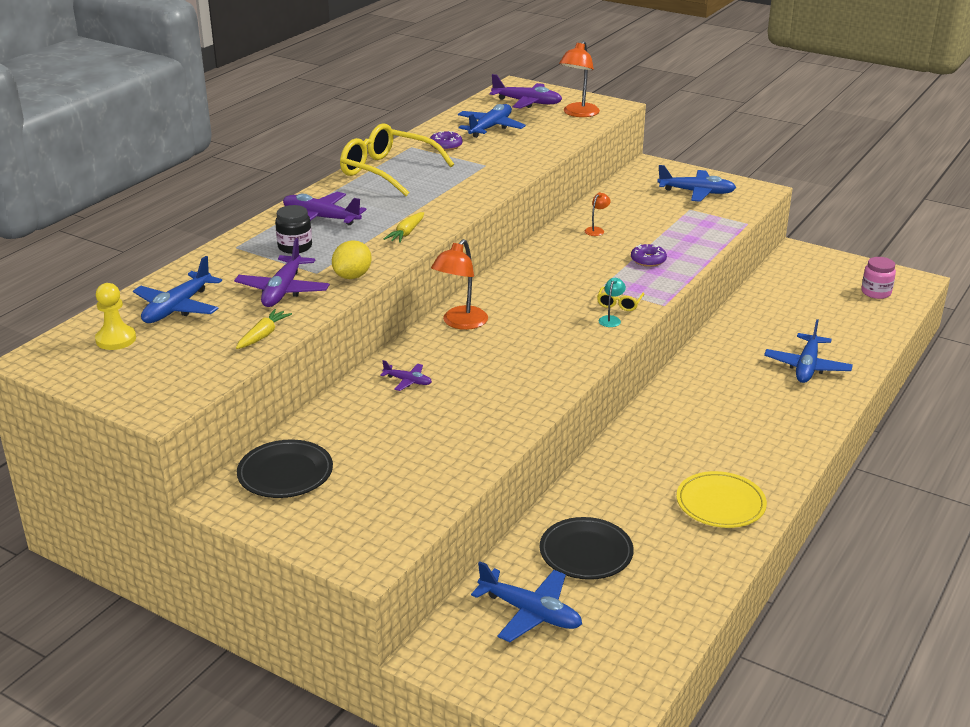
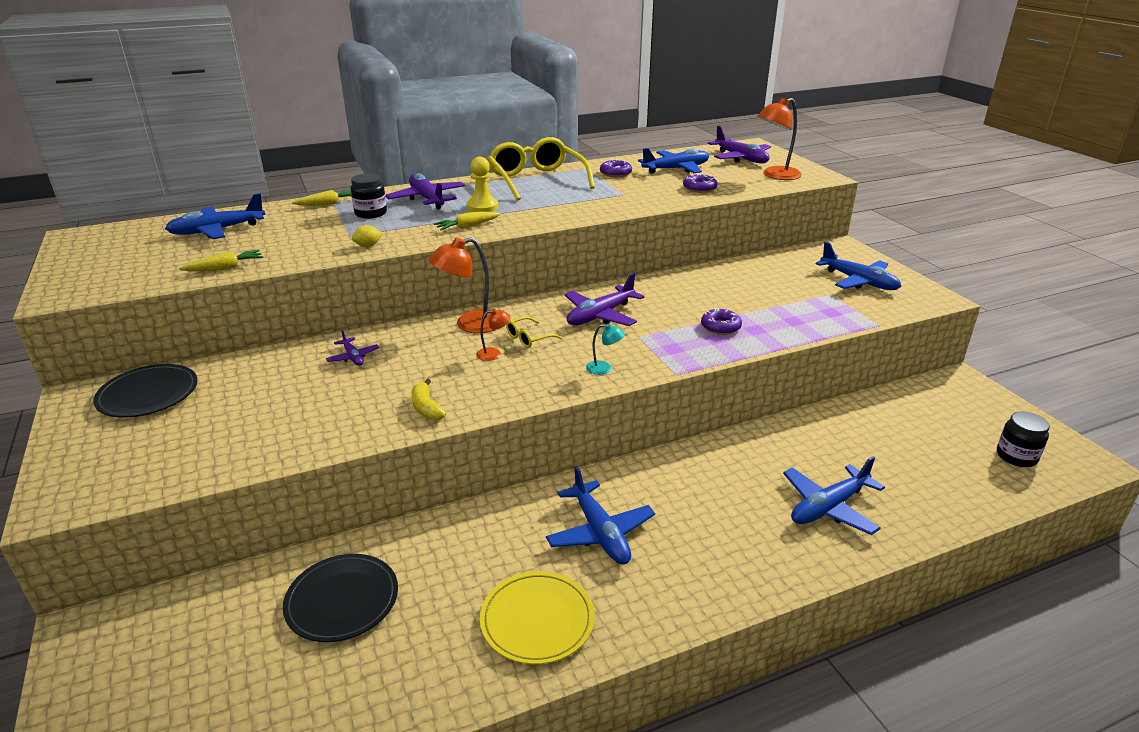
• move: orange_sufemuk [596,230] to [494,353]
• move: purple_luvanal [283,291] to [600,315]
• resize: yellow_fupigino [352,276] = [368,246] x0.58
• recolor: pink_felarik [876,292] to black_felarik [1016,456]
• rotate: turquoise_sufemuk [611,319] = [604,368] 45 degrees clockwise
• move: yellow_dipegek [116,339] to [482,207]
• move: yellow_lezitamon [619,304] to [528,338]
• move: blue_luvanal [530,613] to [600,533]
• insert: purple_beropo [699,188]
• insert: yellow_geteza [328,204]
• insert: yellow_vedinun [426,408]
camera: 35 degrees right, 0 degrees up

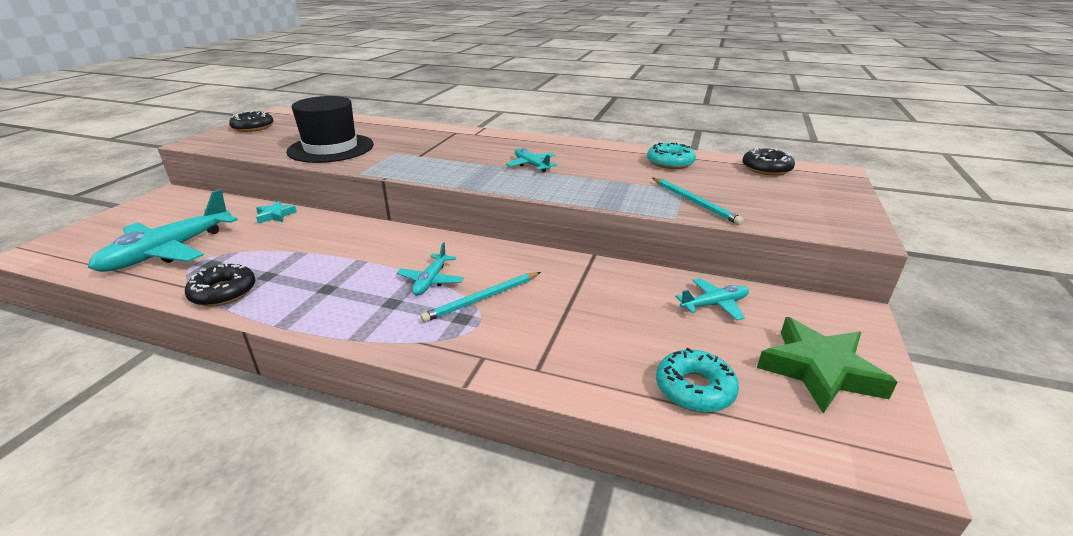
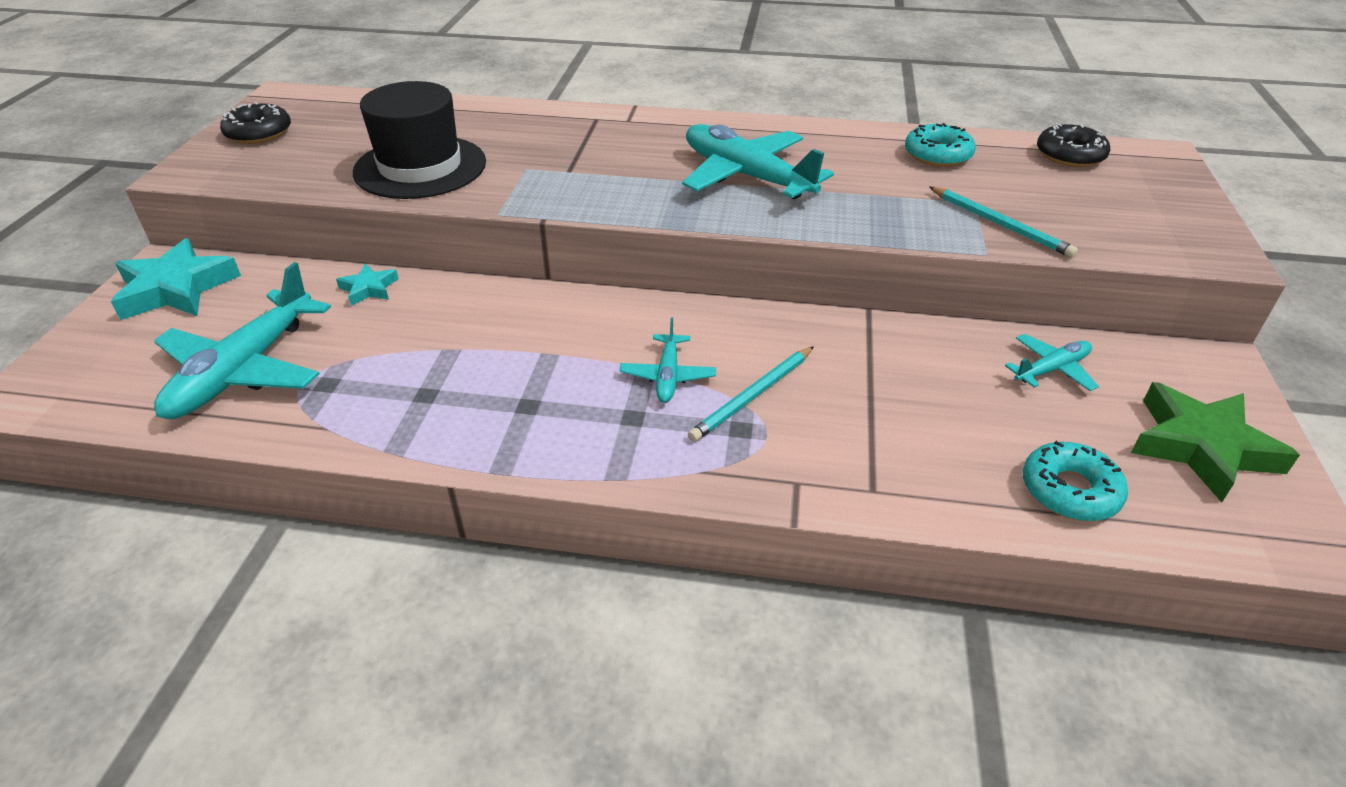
• resize: turquoise_luvanal [531,165] = [746,176] x1.96
• delete: black_beropo [223,292]
• insert: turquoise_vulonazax [176,289]
camera: 10 degrees left, 10 degrees up

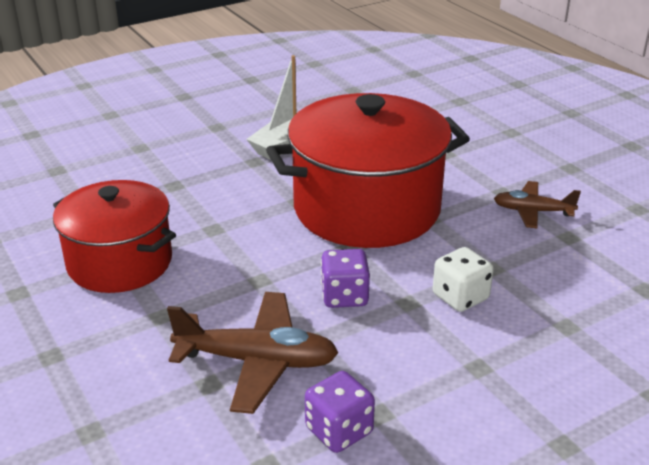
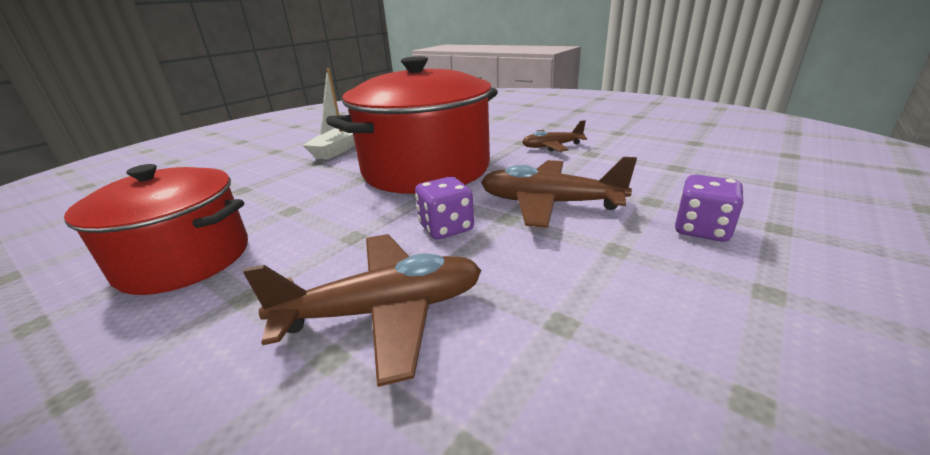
• replace: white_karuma [460,297] to brown_luvanal [549,203]
• move: purple_karuma [339,430] to [702,229]
camera: 20 degrees left, 5 degrees down

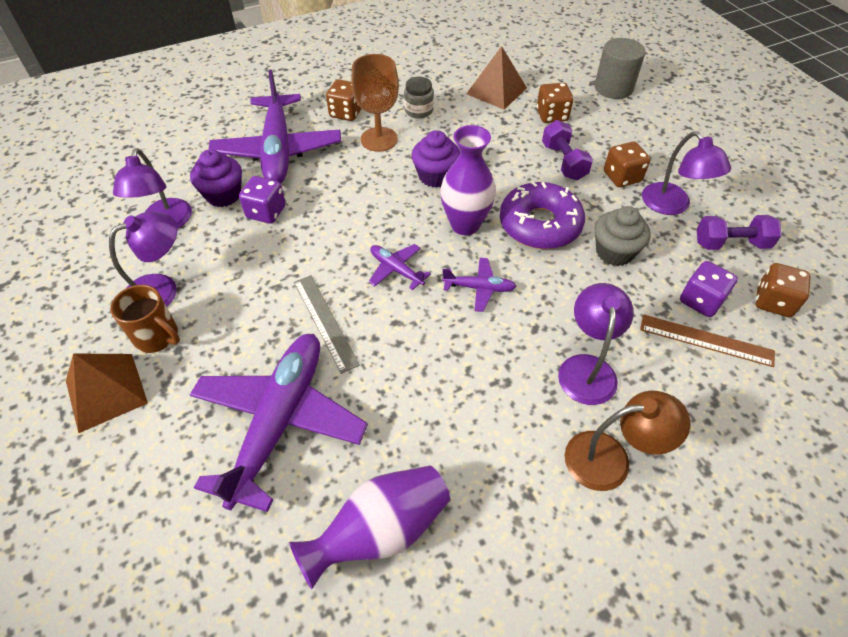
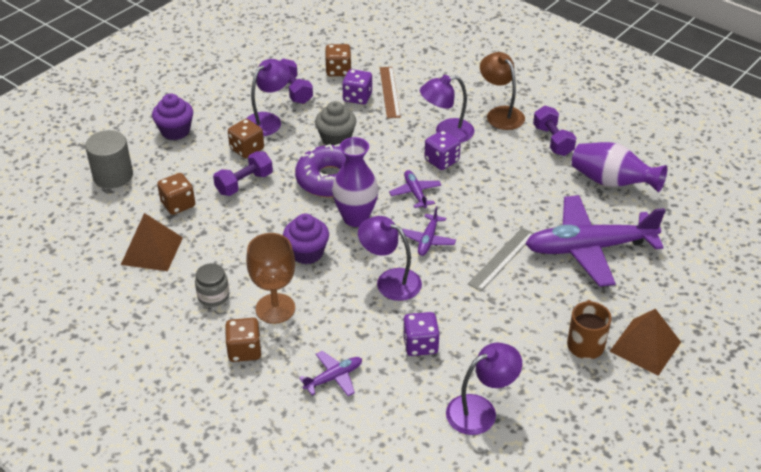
• resize: purple_luvanal [278,150] = [334,377] x0.44
• move: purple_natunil [223,195] to [175,131]
• move: purple_sufemuk [162,289] to [390,281]
• insert: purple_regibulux [552,140]
• insert: purple_karuma [441,161]
camera: 115 degrees left, 10 degrees down

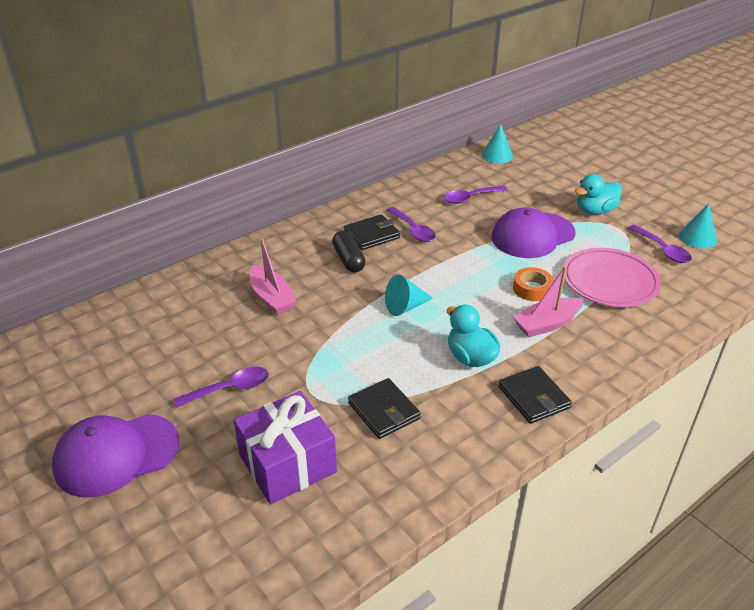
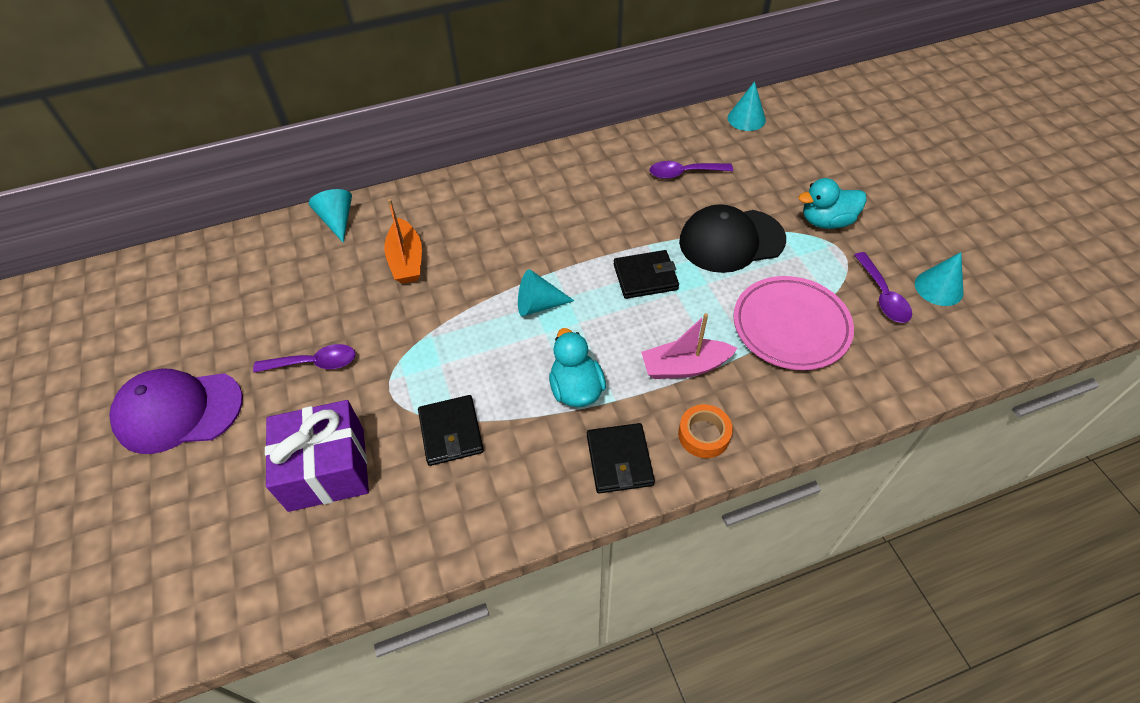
• delete: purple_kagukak [413,230]
• recolor: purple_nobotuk [532,235] to black_nobotuk [731,240]
• move: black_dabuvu [371,235] to [645,277]
• delete: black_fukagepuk [348,260]
• recolor: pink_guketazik [272,297] to orange_guketazik [406,260]
• move: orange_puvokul [532,289] to [704,435]
• insert: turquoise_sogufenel [337,220]
camera: 20 degrees right, 15 degrees up

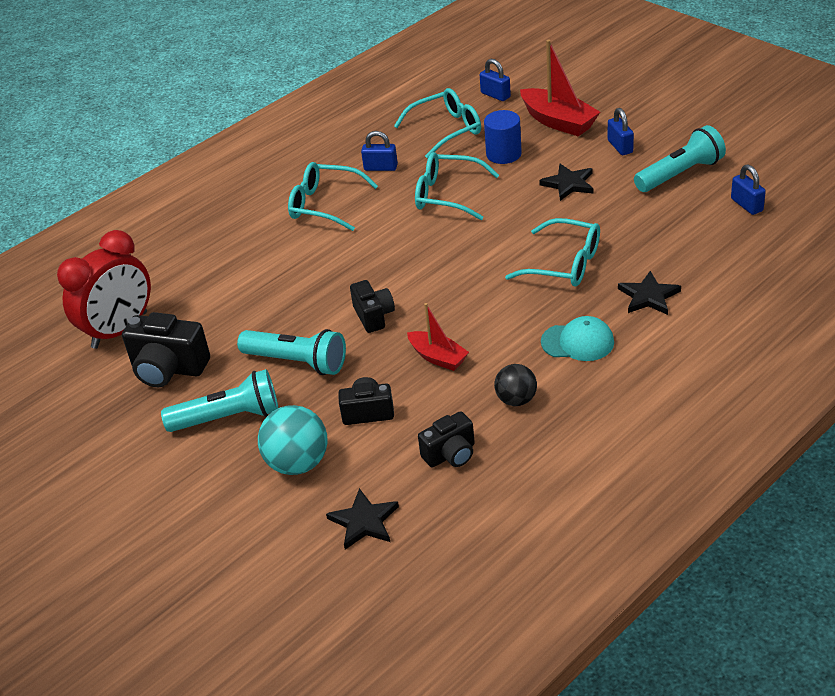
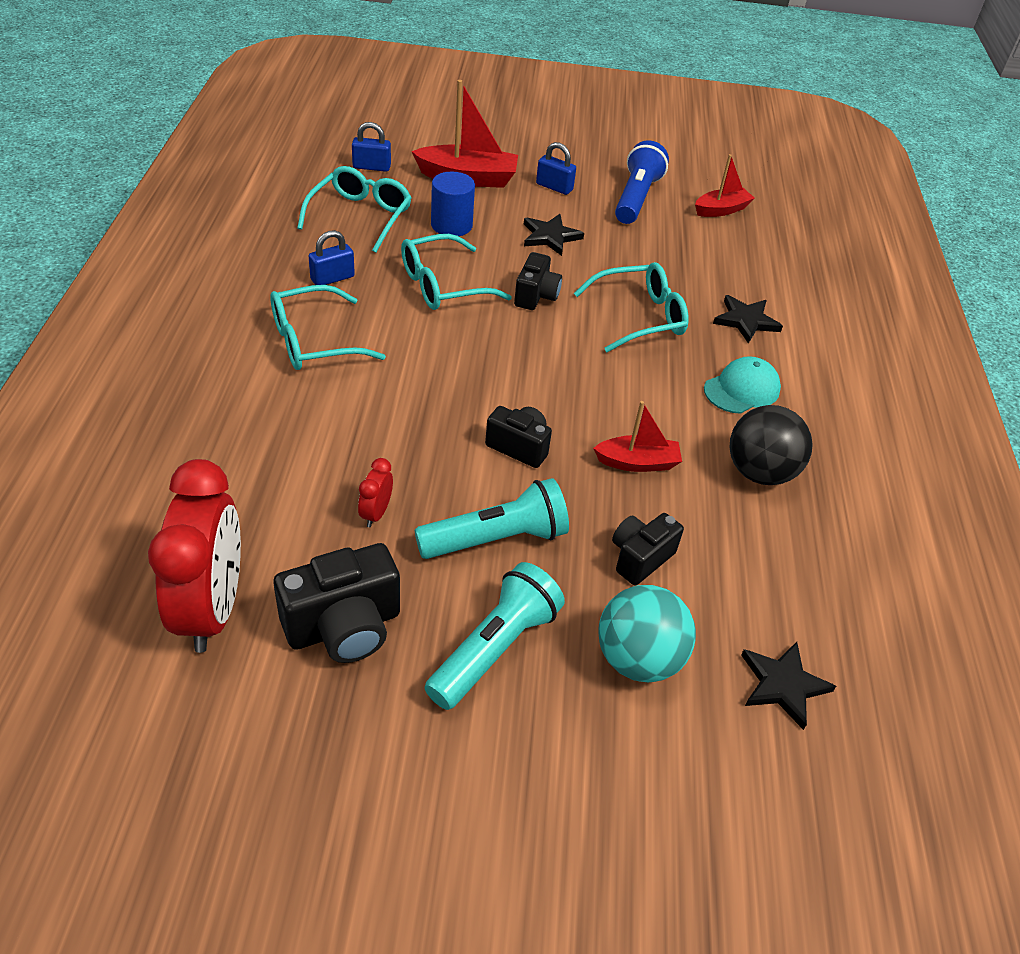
• recolor: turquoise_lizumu [680,174] to blue_lizumu [636,198]
• replace: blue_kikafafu [746,205] to red_guketazik [721,210]
• resize: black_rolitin [516,400] = [760,472] x1.58
• move: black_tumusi [450,454] to [536,296]
• insert: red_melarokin [376,513]
camera: 50 degrees left, 5 degrees up

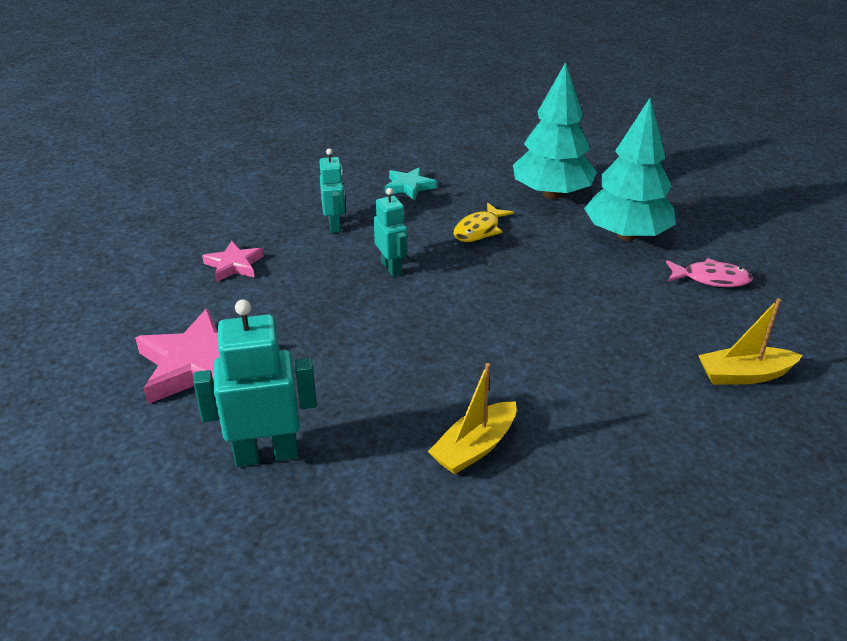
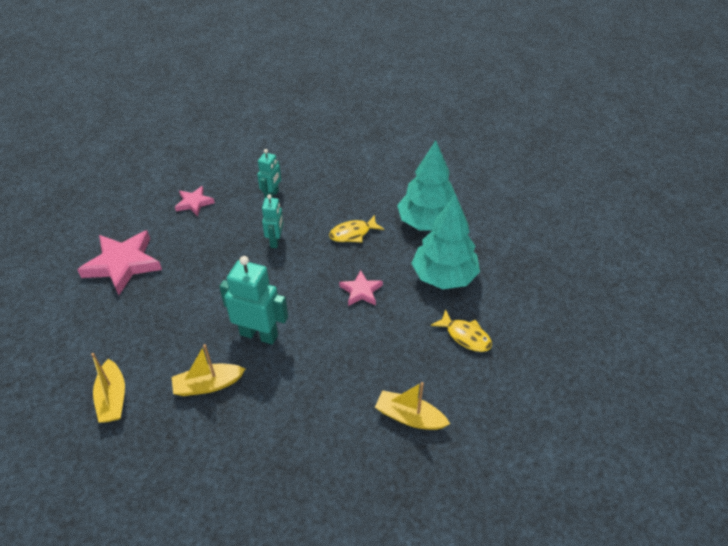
• delete: turquoise_vulonazax [409,187]
• recolor: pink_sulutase [711,279] to yellow_sulutase [465,336]
• move: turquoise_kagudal [266,454] to [259,334]
• insert: pink_vulonazax [361,291]
• insert: yellow_guketazik [113,398]
camera: 30 degrees right, 10 degrees up

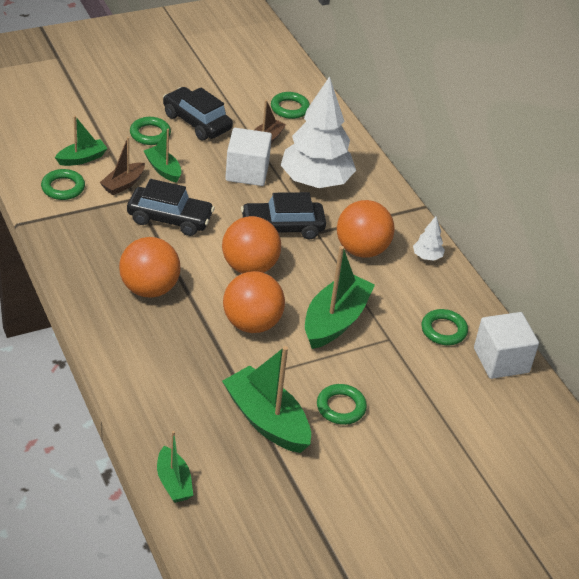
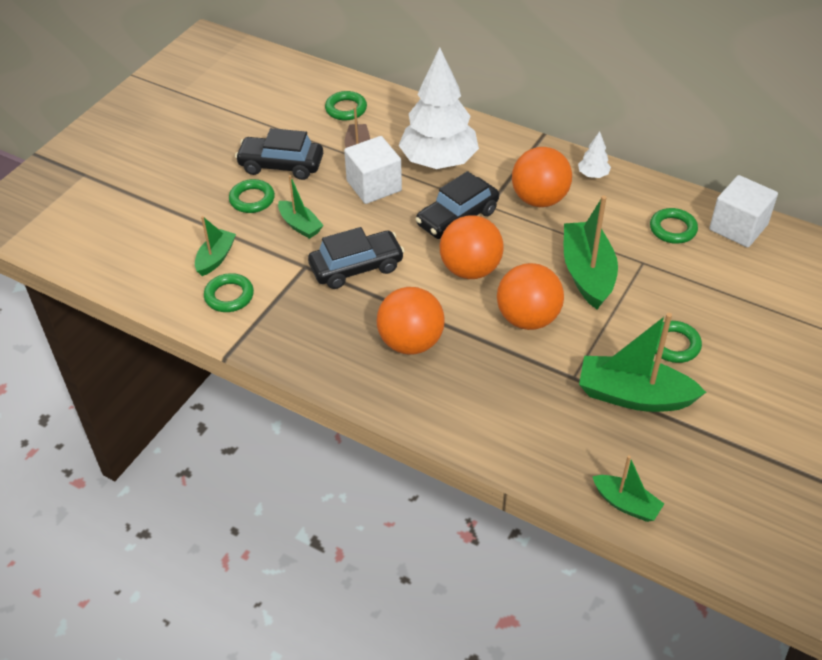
• rotate: green_guketazik [163,169] = [300,225] 150 degrees counterclockwise
• delete: brown_guketazik [123,184]
camera: 30 degrees left, 5 degrees up

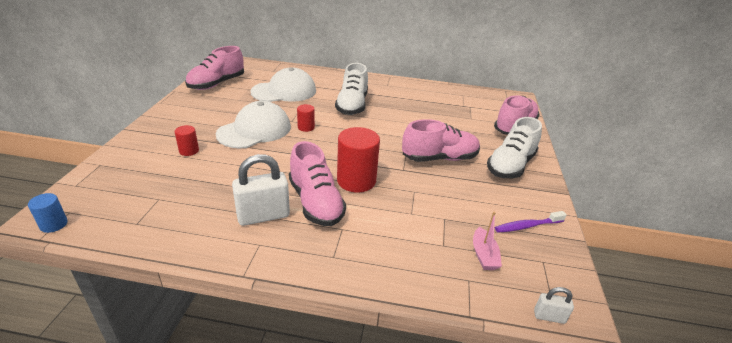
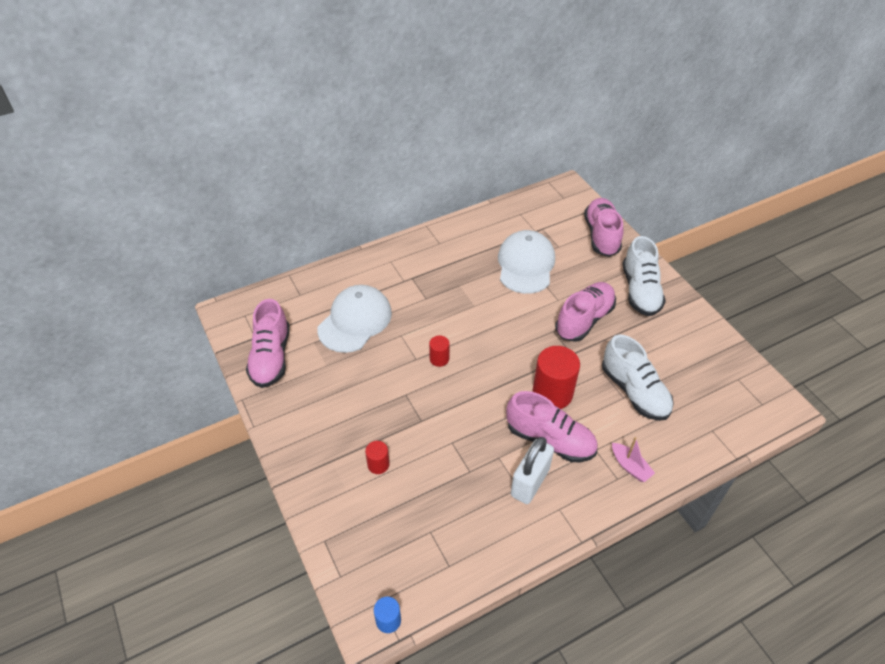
• move: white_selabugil [352,105] to [634,391]
• move: white_nobotuk [254,130] to [525,264]
• delete: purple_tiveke [527,226]
• move: pink_guketazik [484,255] to [630,466]
• delete: white_kikafafu [549,317]
camera: 35 degrees left, 15 degrees up

